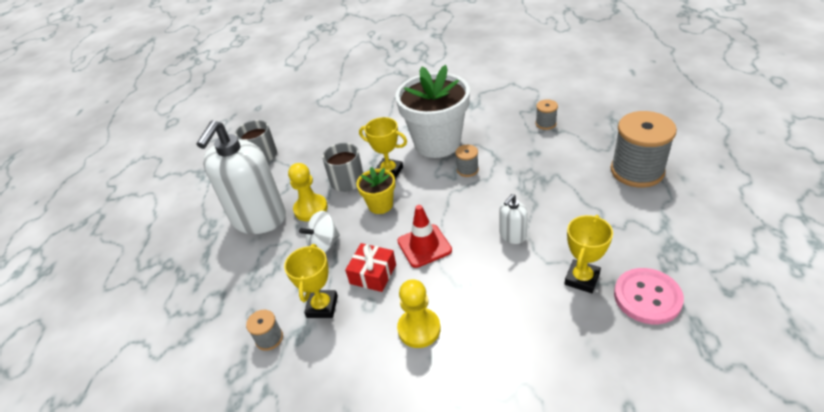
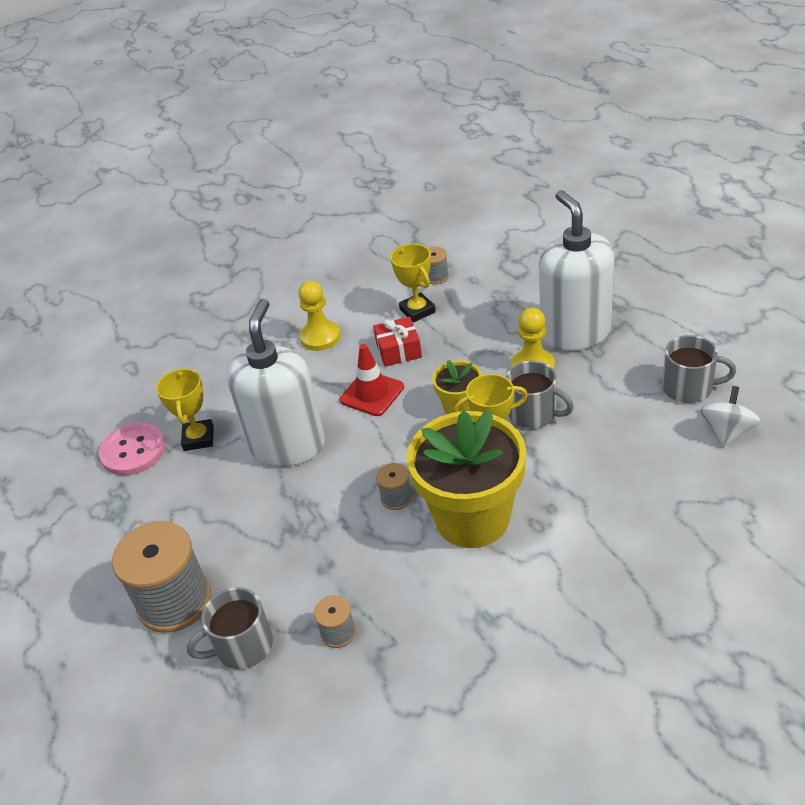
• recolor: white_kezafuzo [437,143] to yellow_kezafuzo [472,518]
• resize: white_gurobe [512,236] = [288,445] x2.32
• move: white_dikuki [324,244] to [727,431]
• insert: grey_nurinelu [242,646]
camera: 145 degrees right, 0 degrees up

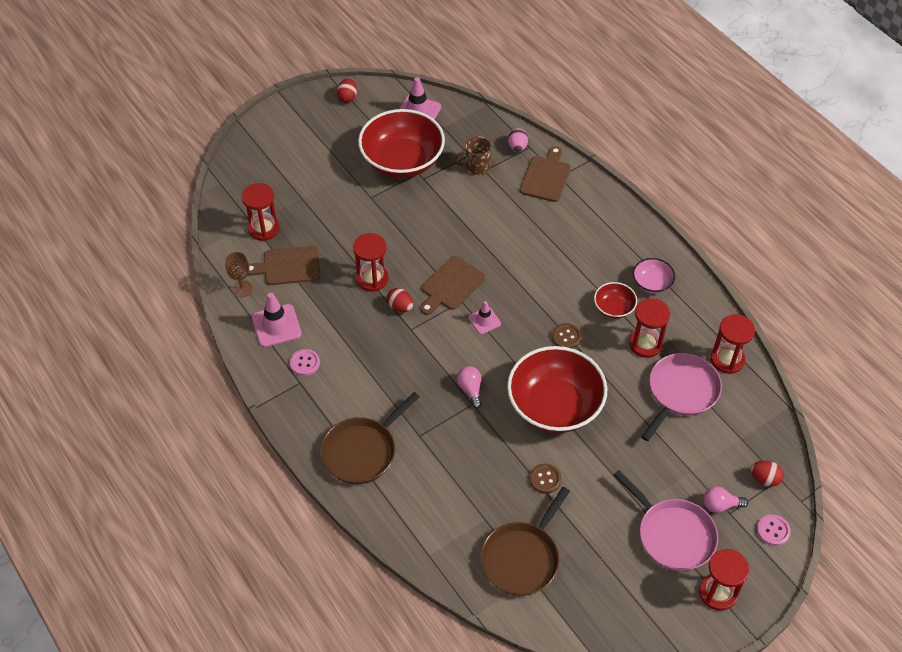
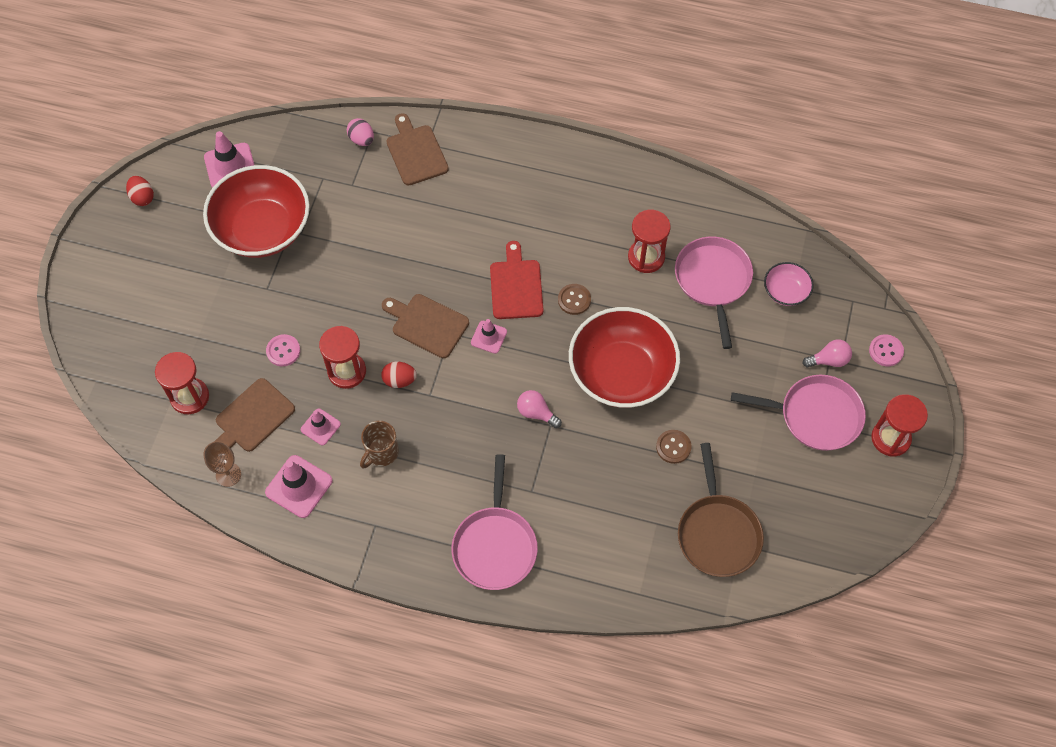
• move: brown_nurinelu [476,167] to [381,452]
• rotate: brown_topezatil [451,285] = [427,324] 120 degrees clockwise
• move: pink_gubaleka [652,283] to [785,291]
• delete: red_gubaleka [614,308]
• delete: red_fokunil [727,360]
• move: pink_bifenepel [305,363] to [283,351]
• recolor: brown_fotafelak [362,451] to pink_fotafelak [495,546]
• delete: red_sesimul [764,479]
• rotate: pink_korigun [720,505] = [829,360] 150 degrees counterclockwise
• insert: red_topezatil [516,286]
• insert: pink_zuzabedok [320,427]
camera: 40 degrees left, 10 degrees up

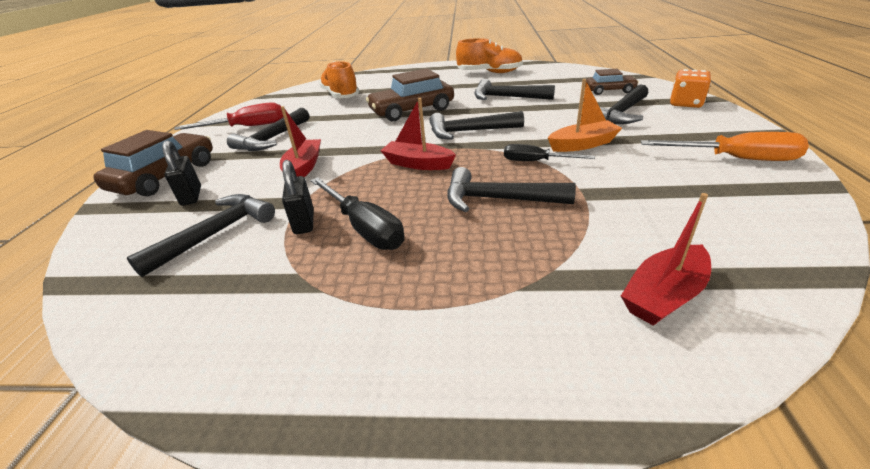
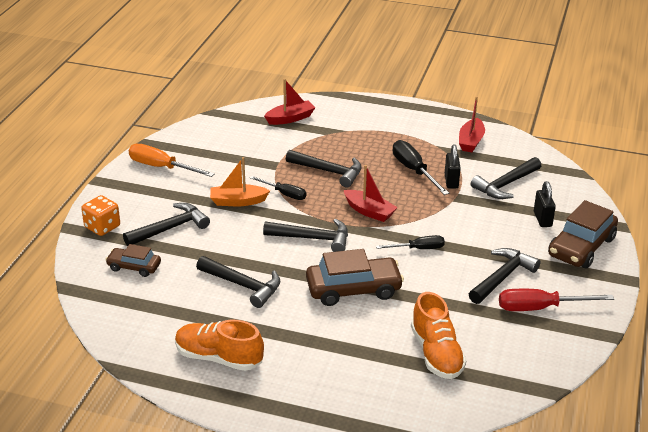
• move: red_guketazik [304,167] to [471,141]
• insert: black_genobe [418,249]
camera: 170 degrees left, 0 degrees up

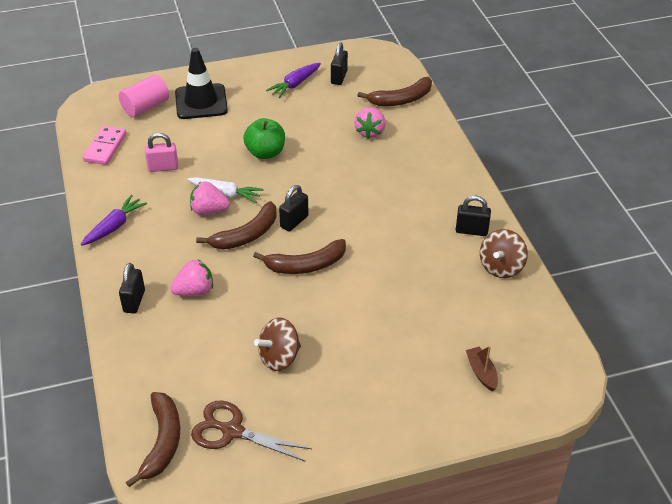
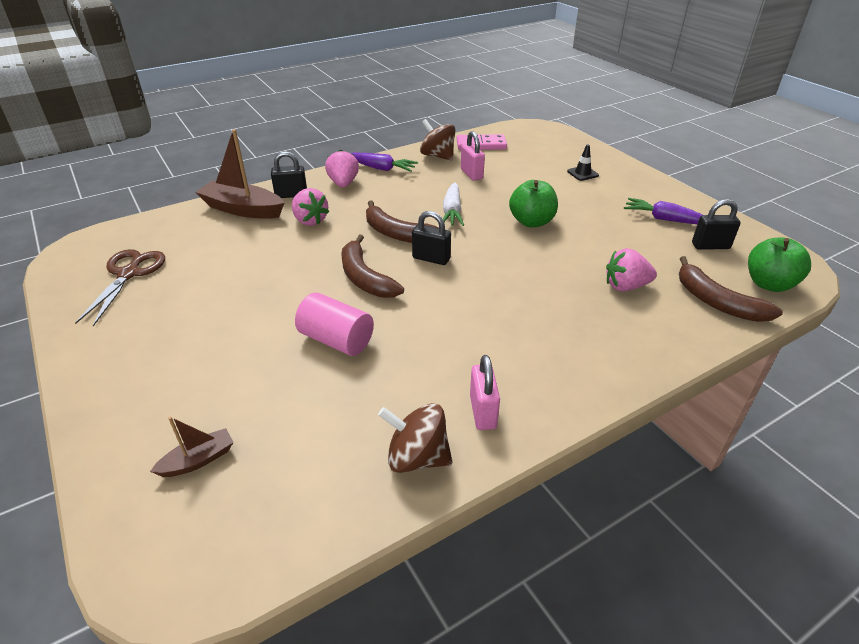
• resize: black_zuzabedok [201,102] = [582,173] x0.45
• move: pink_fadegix [145,107] to [336,340]
• move: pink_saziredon [209,211] to [343,183]
• recolor: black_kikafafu [471,231] to pink_kikafafu [483,412]
• move: brown_dikuki [279,357] to [437,156]
• delete: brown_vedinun [162,442]
• insert: brown_guketazik [243,209]
• insert: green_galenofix [769,284]
camera: 75 degrees right, 5 degrees down

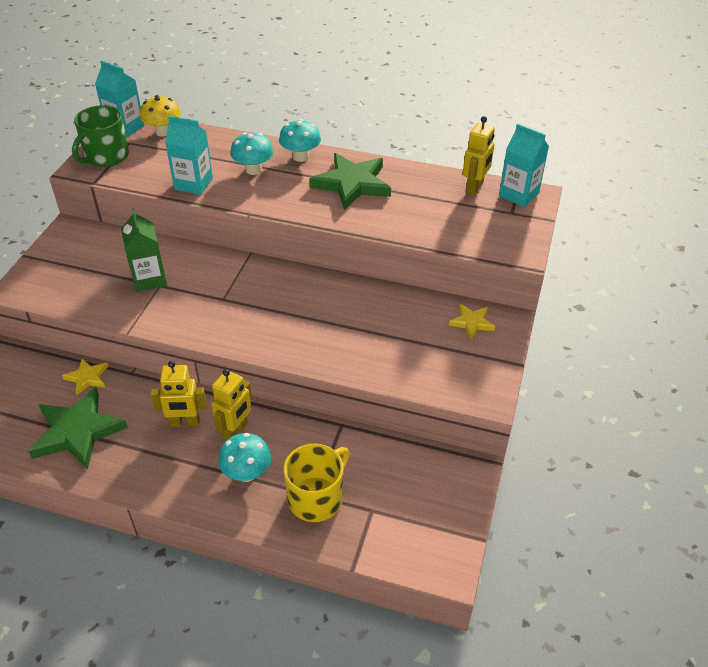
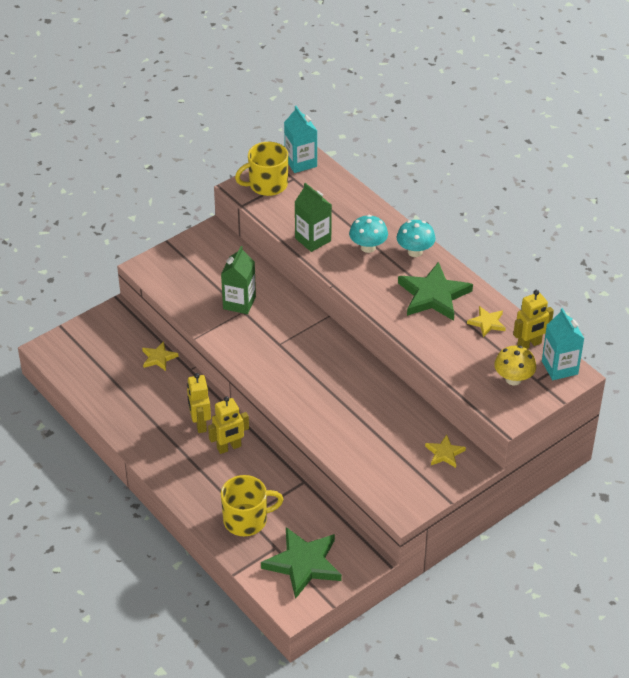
• move: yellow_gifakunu [163,132] to [513,379]
• recolor: green_nurinelu [106,156] to yellow_nurinelu [267,185]
• recolor: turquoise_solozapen [193,184] to green_solozapen [313,239]
• rotate: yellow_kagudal [185,423] = [200,424] 45 degrees clockwise
• move: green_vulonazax [77,431] to [303,564]
• delete: turquoise_gifakunu [247,473]
• insert: yellow_vulonazax [487,323]
camera: 35 degrees right, 0 degrees up

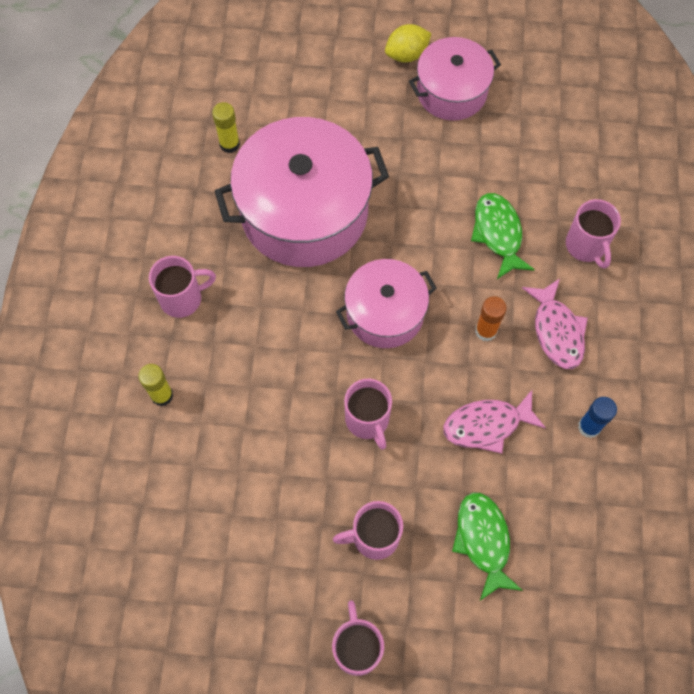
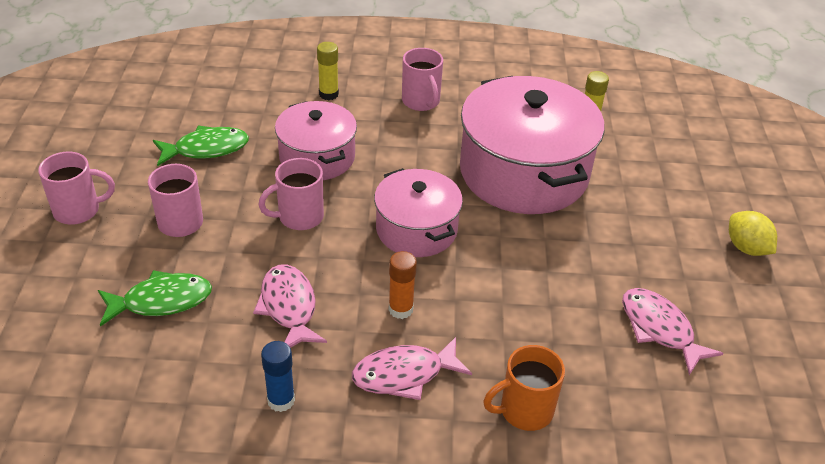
• move: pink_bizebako [451,91] to [317,157]
• move: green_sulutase [498,233] to [206,149]
• recolor: pink_nurinelu [586,246] to orange_nurinelu [524,410]
• insert: pink_sulutase [659,329]
camera: 85 degrees right, 25 degrees down

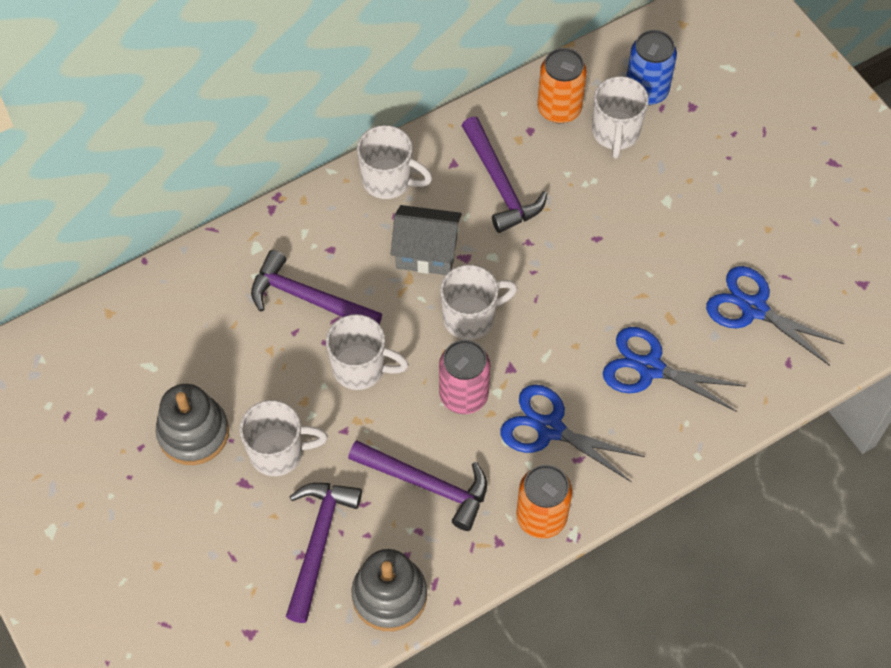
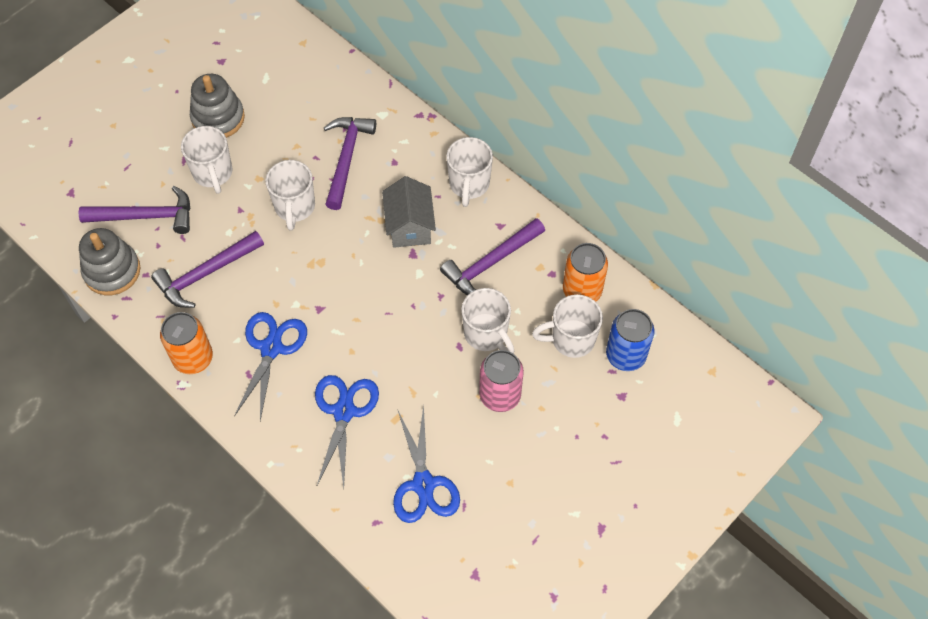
• move: white_nurinelu [470,318] to [486,334]
• rotate: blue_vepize [754,308] = [423,484] 150 degrees clockwise
• move: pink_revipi [463,395] to [500,395]
• rotate: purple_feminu [427,484] = [206,274] 45 degrees clockwise
camera: 75 degrees right, 0 degrees up

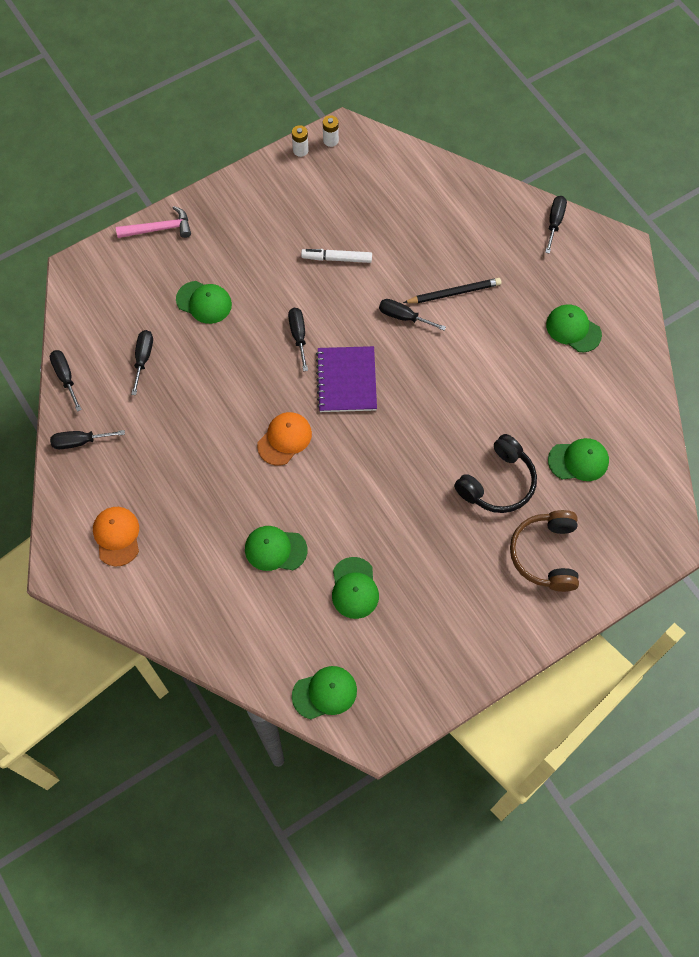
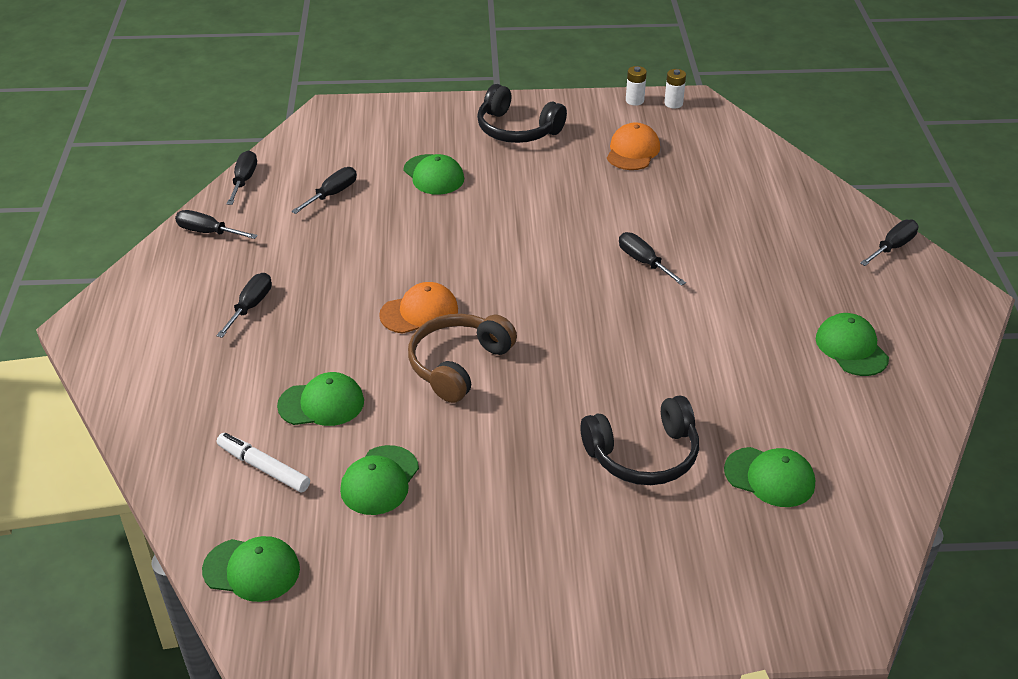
• delete: pink_feminu [159,229]
• move: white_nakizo [337,258] to [263,468]
• delete: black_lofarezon [454,293]
• move: black_genobe [298,335] to [251,306]
• delete: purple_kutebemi [346,380]
• move: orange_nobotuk [117,536] to [632,151]
• move: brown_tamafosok [545,554] to [458,365]
• rotate: green_nobotuk [275,549] = [321,403] 135 degrees clockwise
• insert: black_tamafosok [517,129]
camera: 30 degrees right, 25 degrees down

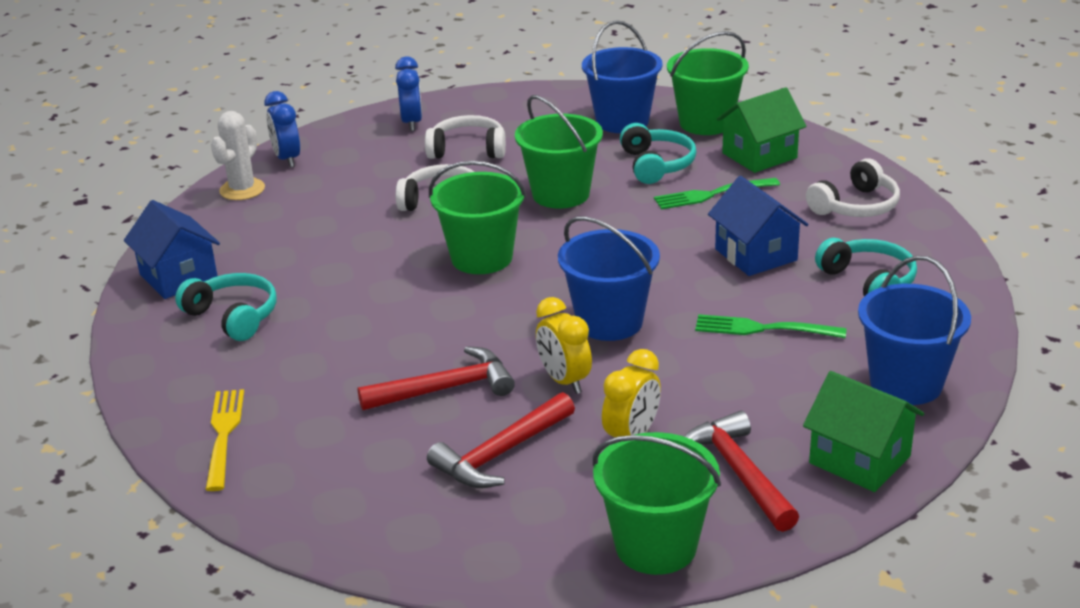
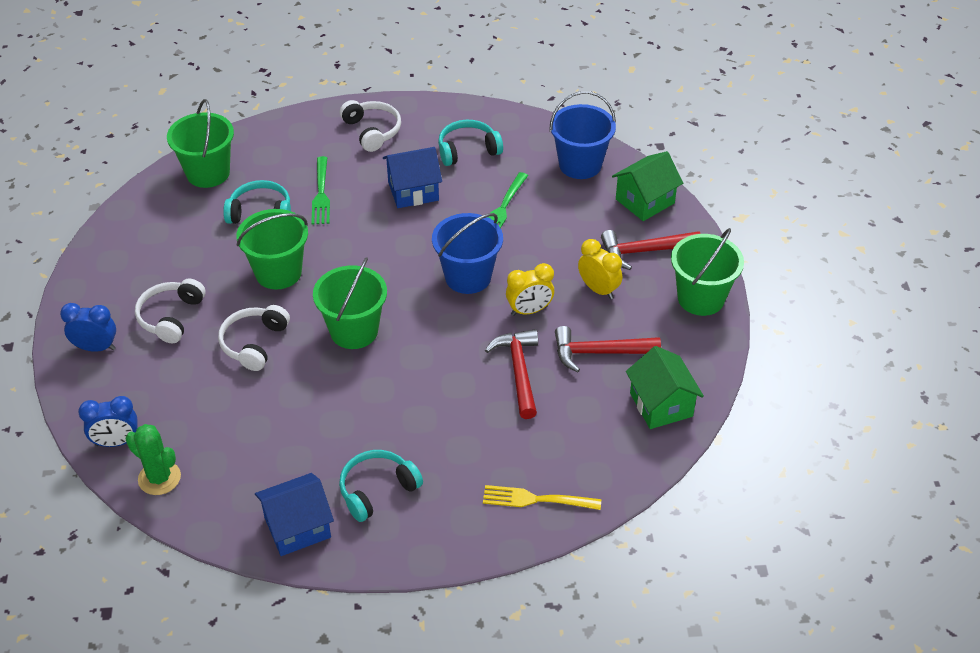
• delete: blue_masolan [622,121]
• move: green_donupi [759,155] to [661,405]
• recolor: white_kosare [242,190] to green_kosare [159,478]
• rotate: red_feminu [500,454] = [599,353] 120 degrees clockwise
camera: 80 degrees left, 15 degrees up

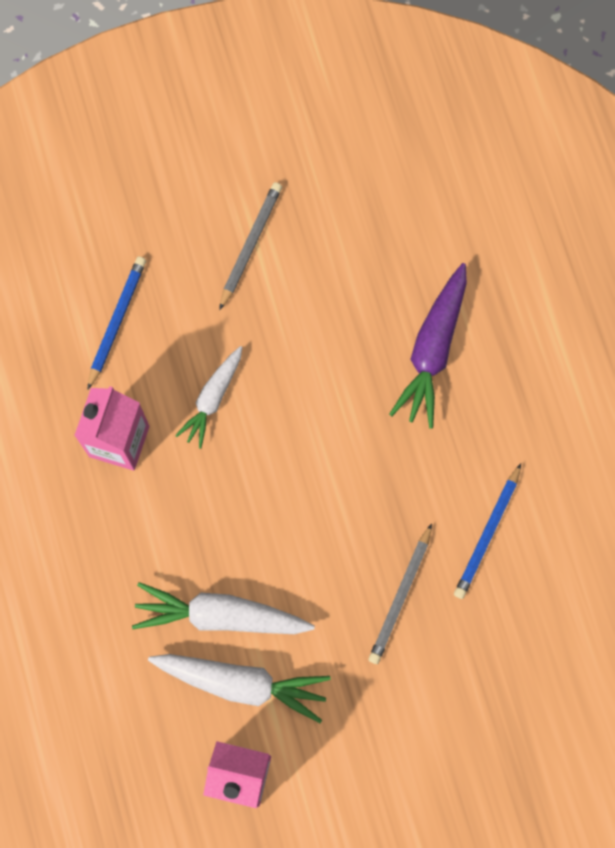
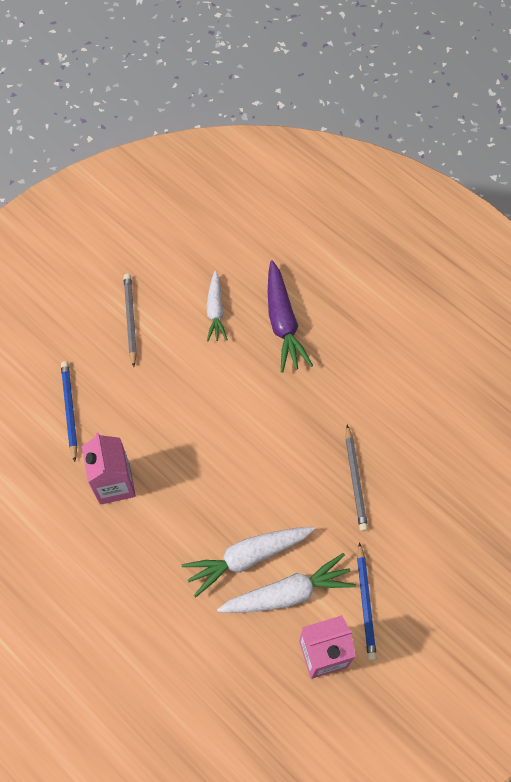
• move: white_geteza [212,399] to [215,311]
• move: blue_lofarezon [487,534] to [365,603]
camera: 30 degrees left, 10 degrees down

